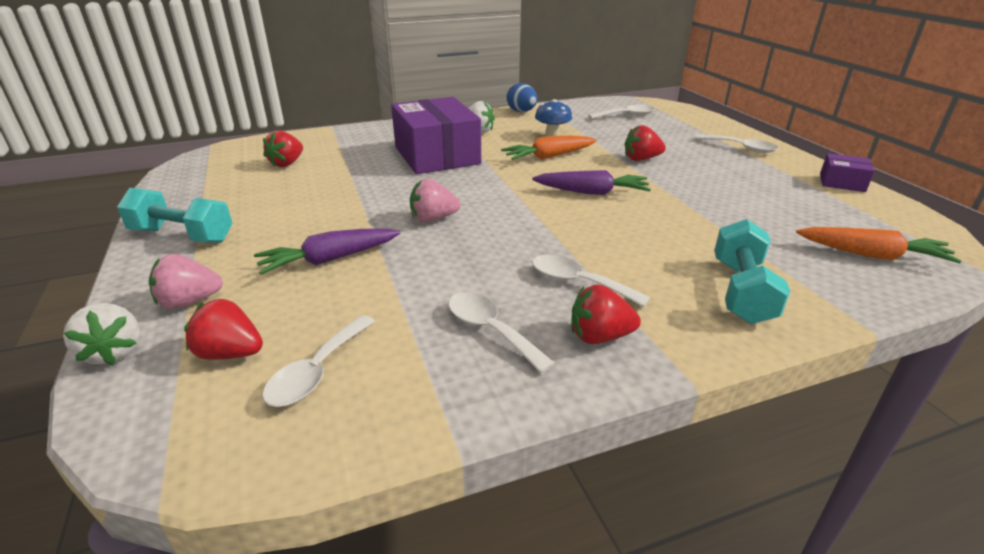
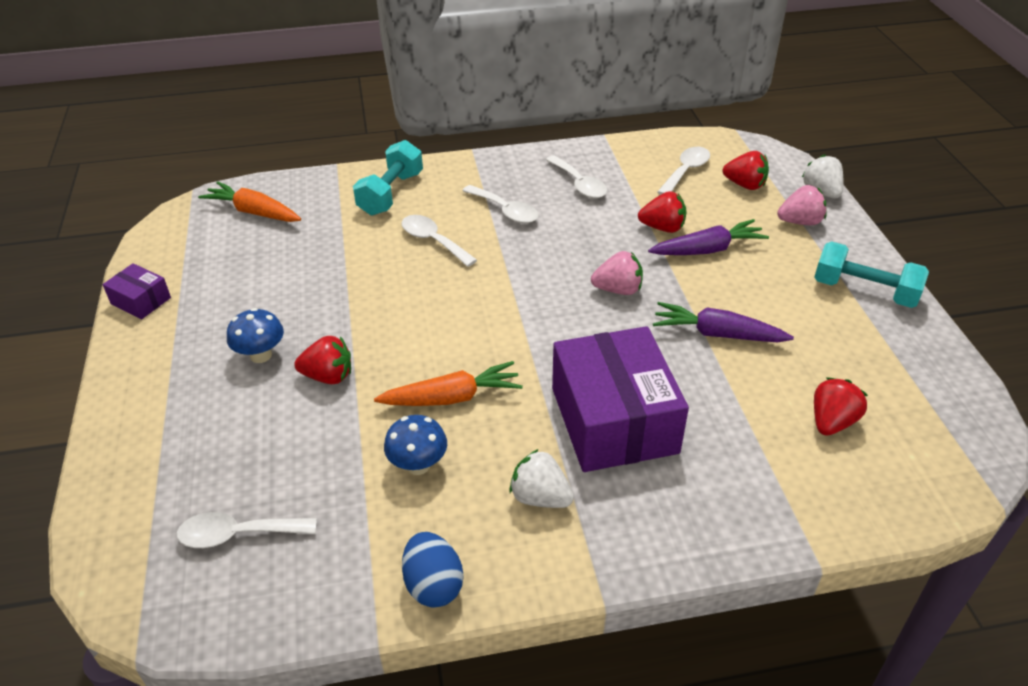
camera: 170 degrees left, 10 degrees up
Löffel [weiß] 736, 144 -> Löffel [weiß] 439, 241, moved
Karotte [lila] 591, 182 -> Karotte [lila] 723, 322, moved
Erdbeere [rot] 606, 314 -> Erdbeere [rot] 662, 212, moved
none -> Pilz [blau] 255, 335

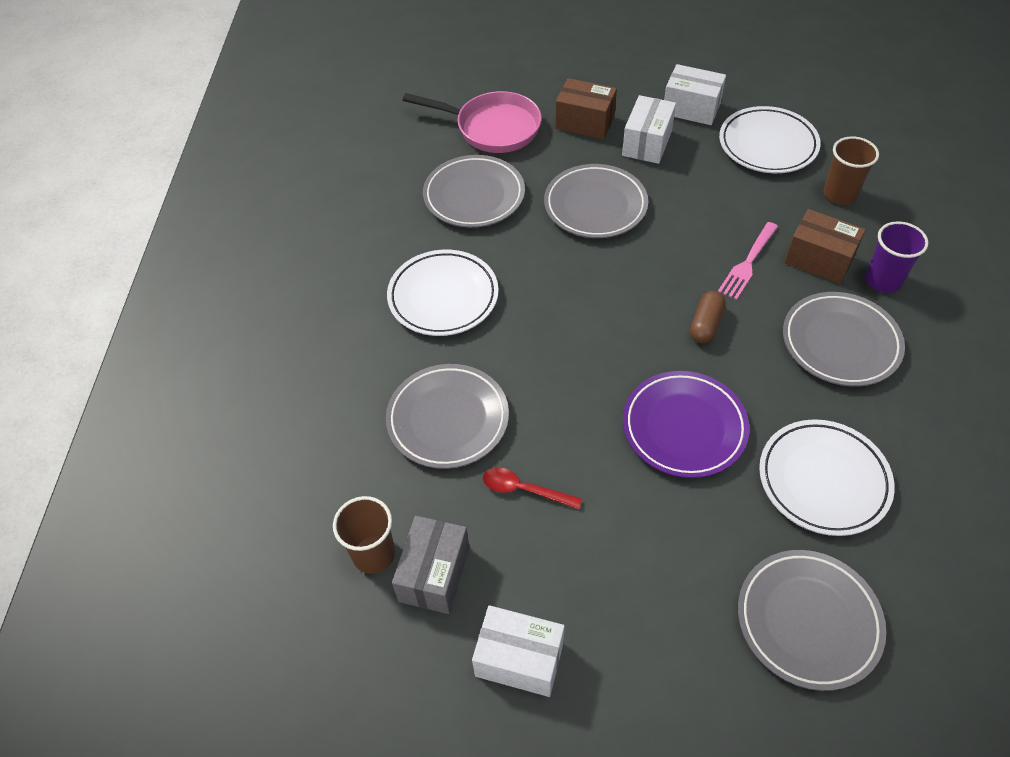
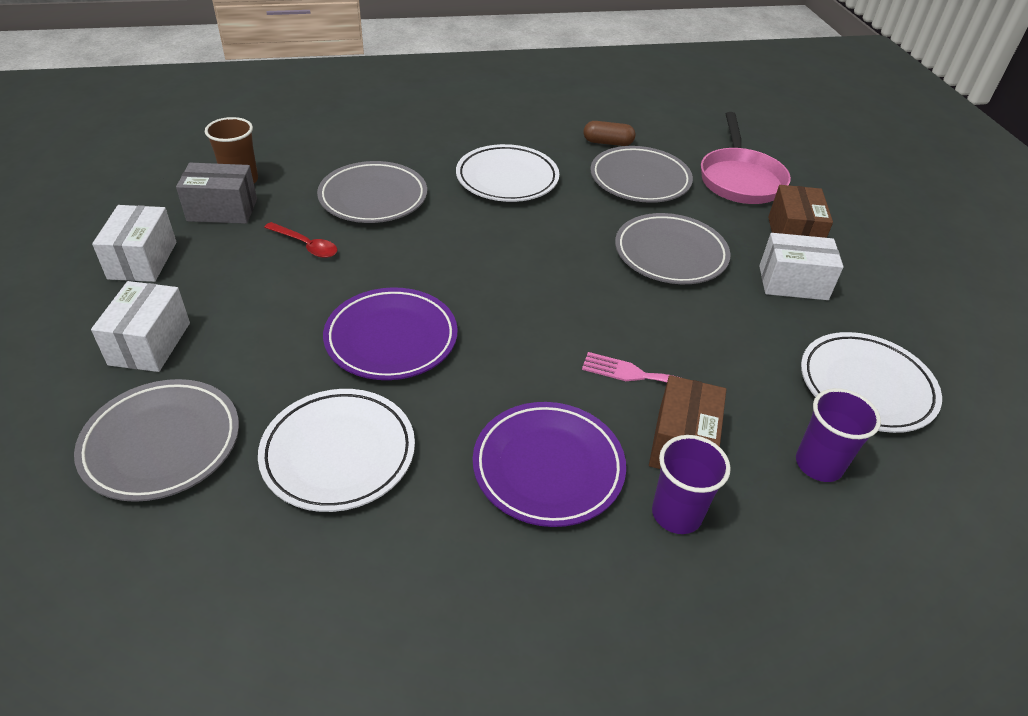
camera: 70 degrees right, 10 degrees down
Schachtel [weiß] 695, 94 -> Schachtel [weiß] 140, 326, moved
Becher [braun] 851, 171 -> Becher [lila] 838, 435
Kapsel [braun] 708, 317 -> Kapsel [braun] 609, 133, moved
Teller [grau] 844, 339 -> Teller [lila] 549, 464
Löffel [rot] 532, 488 -> Löffel [rot] 300, 240, 120 degrees clockwise

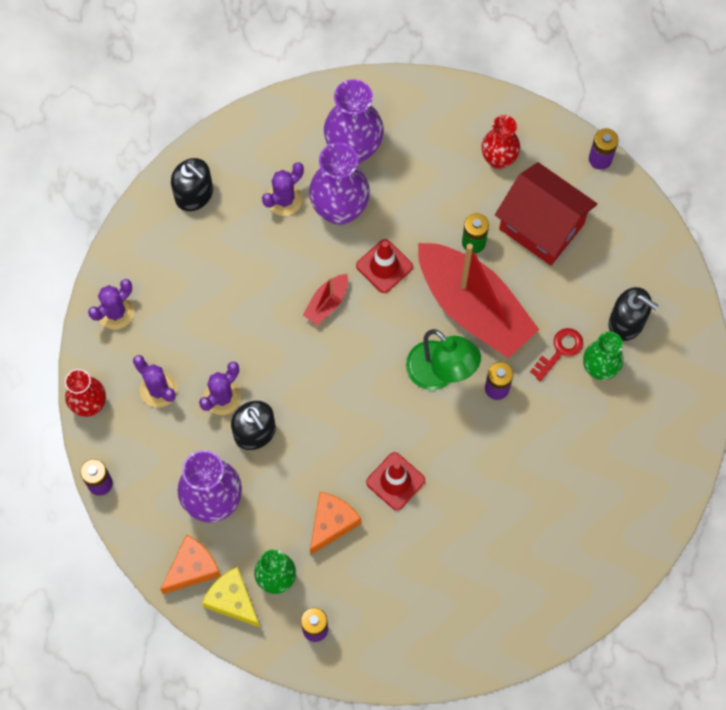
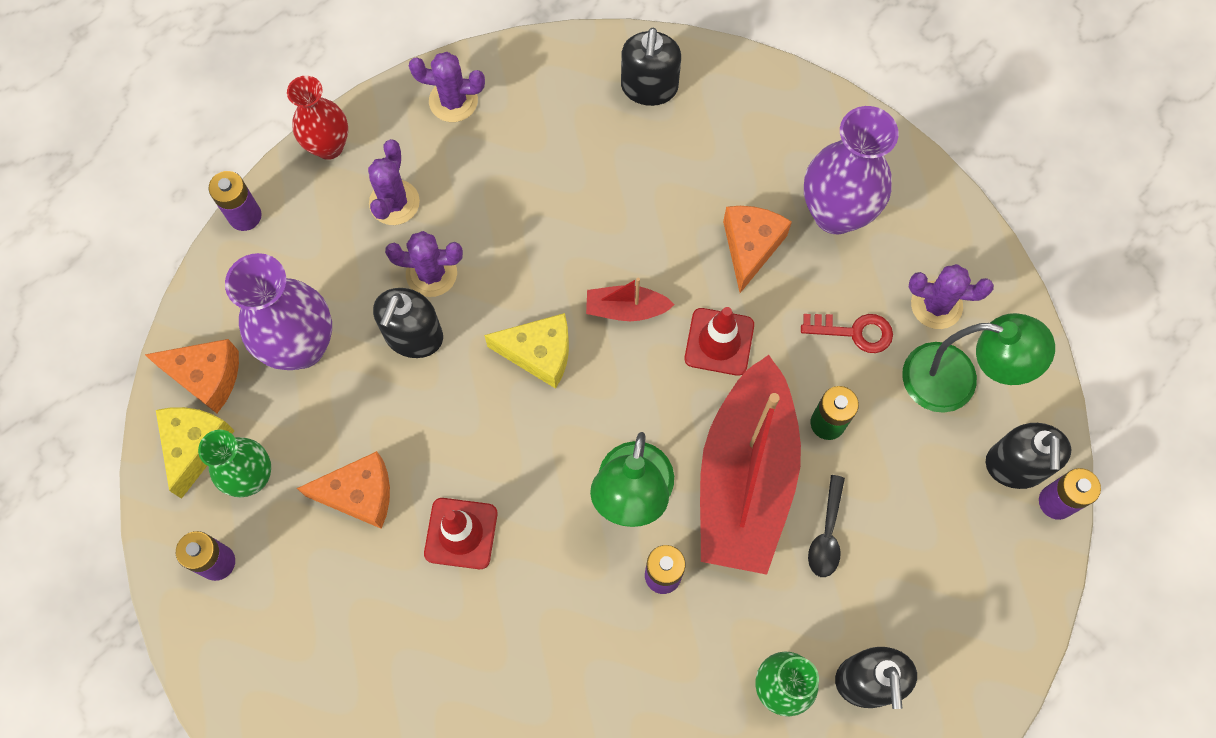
camera: 55 degrees right, 0 degrees up
Vase [rot] 501, 142 -> Lampe [grün] 978, 363
Vase [lila] 339, 184 -> Käse [orange] 757, 249
Kaktus [lila] 283, 189 -> Kaktus [lila] 951, 296, moved
Haus [rot] 546, 214 -> none
Schlüssel [rot] 556, 354 -> Schlüssel [rot] 847, 333, moved
none -> Käse [gelb] 526, 351
none -> Seifenspender [schwarz] 1028, 456
none -> Löffel [schwarz] 826, 526

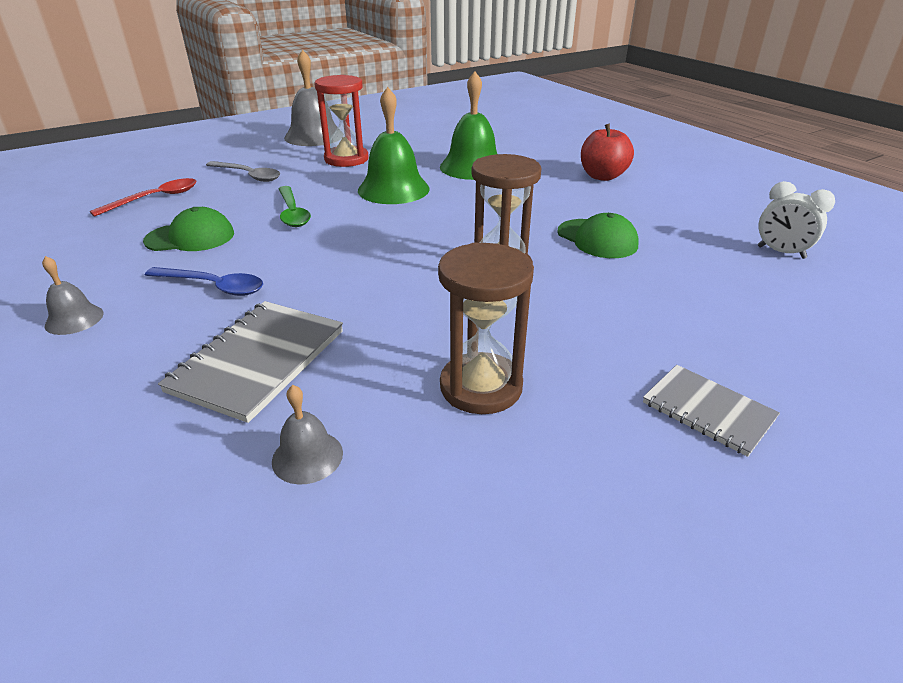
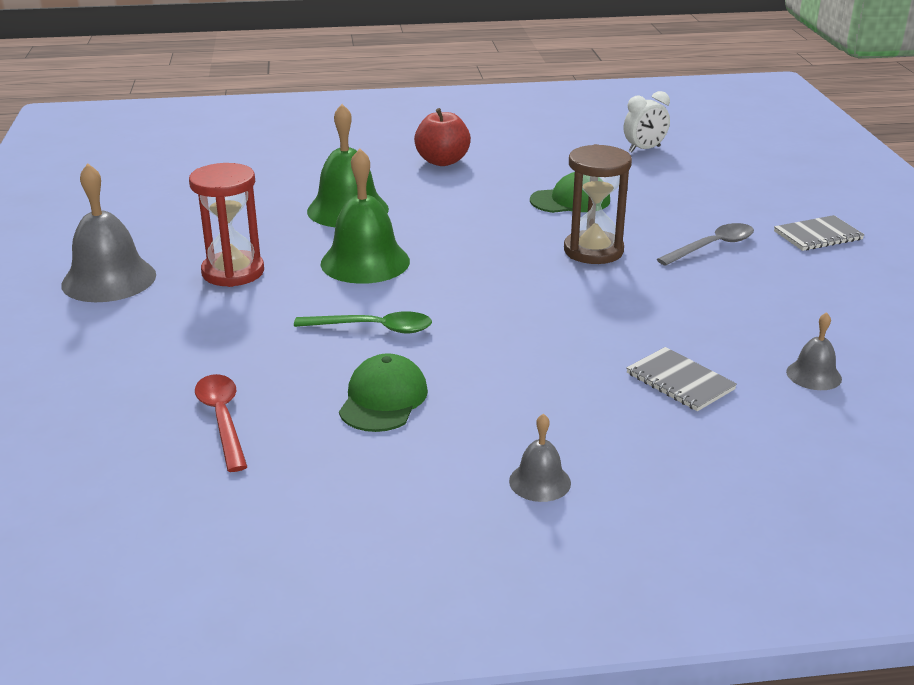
camera: 65 degrees left, 5 degrees down
Löffel [grau] 243, 171 -> Löffel [grau] 705, 244, moved
Sanduhr [braun] 486, 328 -> none
Löffel [blau] 204, 281 -> none
Notizbuch [grau] 250, 362 -> Notizbuch [grau] 681, 379, x0.63

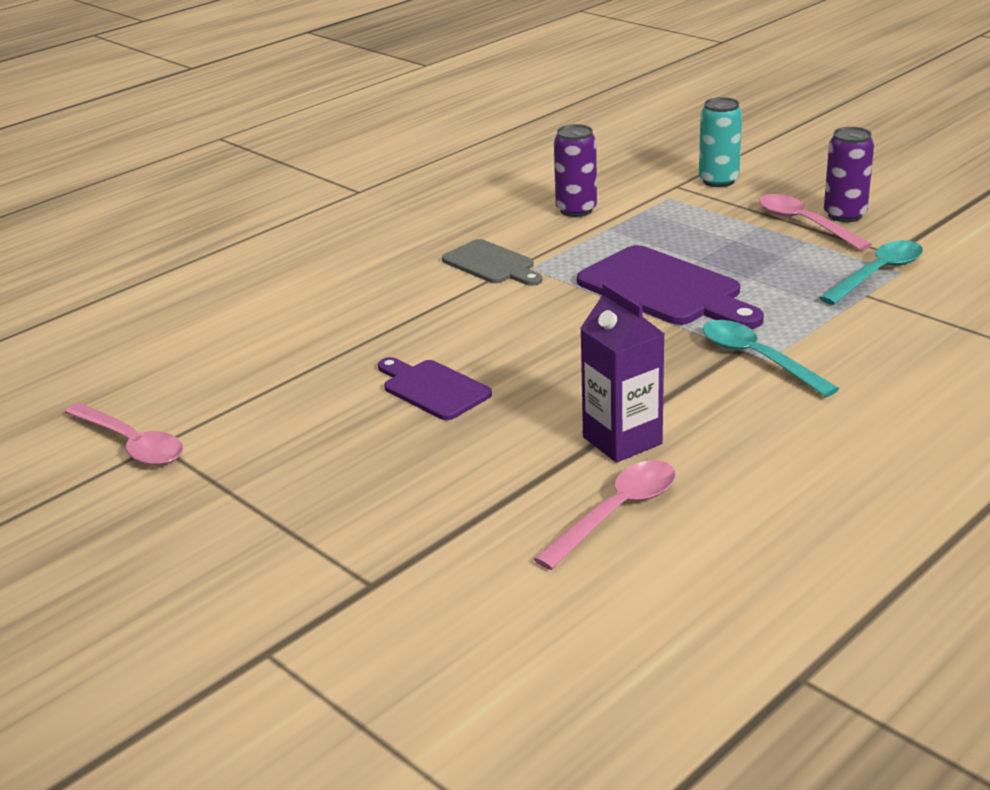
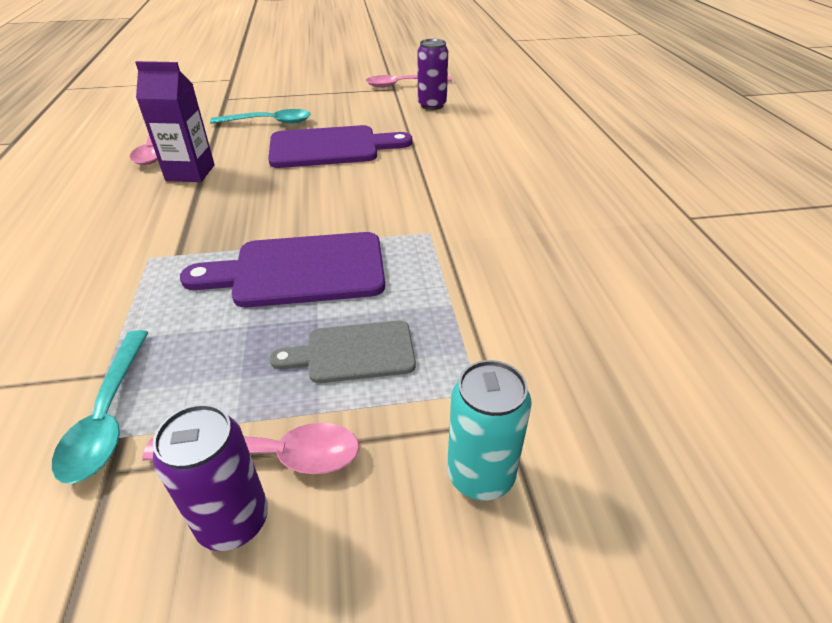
camera: 125 degrees right, 10 degrees up
Dose [lila] 575, 170 -> Dose [lila] 433, 74, moved
Schneidebrett [grau] 492, 262 -> Schneidebrett [grau] 343, 351, moved
Löffel [türkis] 770, 358 -> Löffel [türkis] 260, 116, moved
Schneidebrett [lila] 435, 388 -> Schneidebrett [lila] 340, 146, x1.66

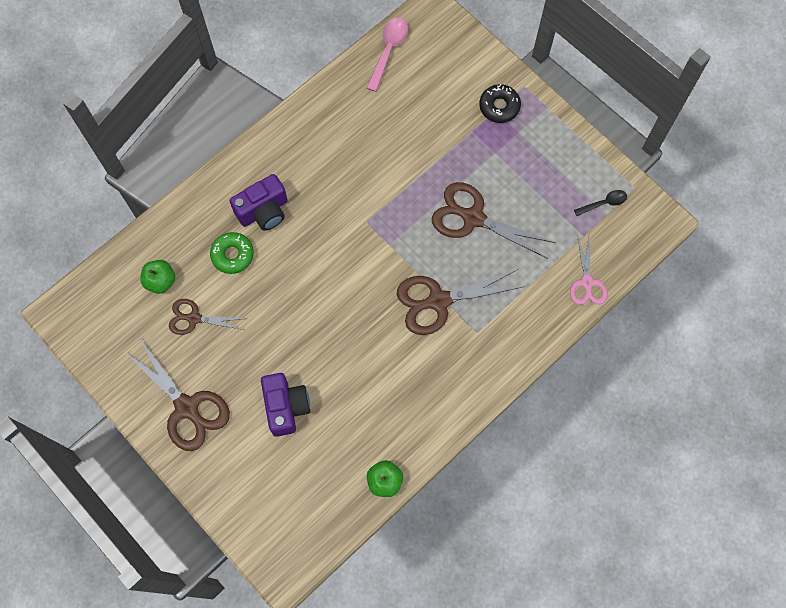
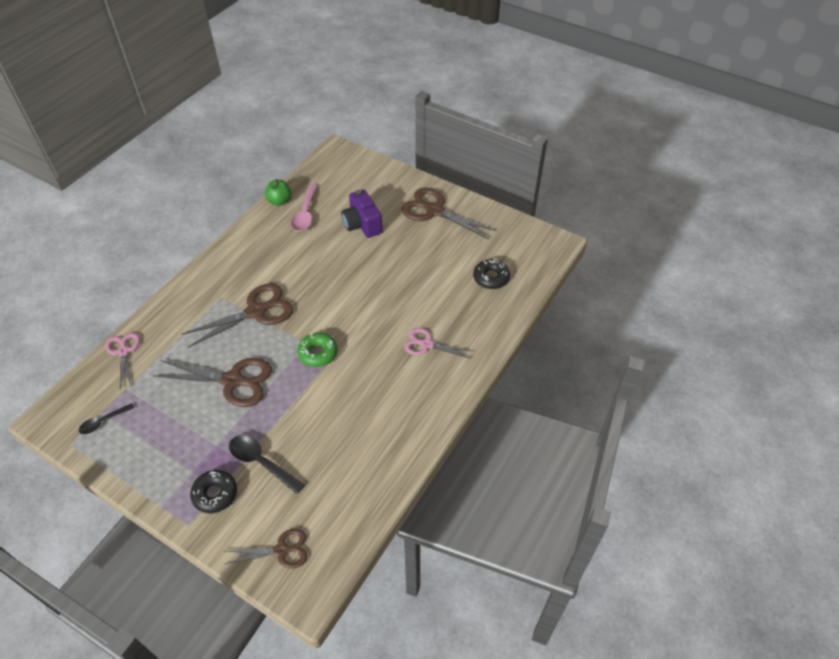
camera: 165 degrees right, 20 degrees down
Löffel [rosa] 387, 55 -> Löffel [rosa] 304, 207, moved
Kamera [lila] 259, 202 -> Schere [rosa] 438, 343
Donut [grün] 232, 253 -> Donut [grün] 317, 350, moved
Apfel [grün] 157, 277 -> Donut [schwarz] 491, 274
Schere [braun] 207, 317 -> Schere [braun] 266, 548, moved
none -> Löffel [schwarz] 267, 464

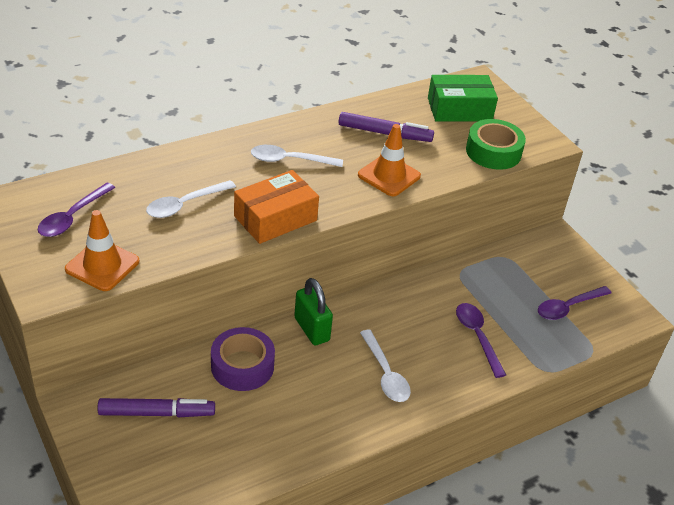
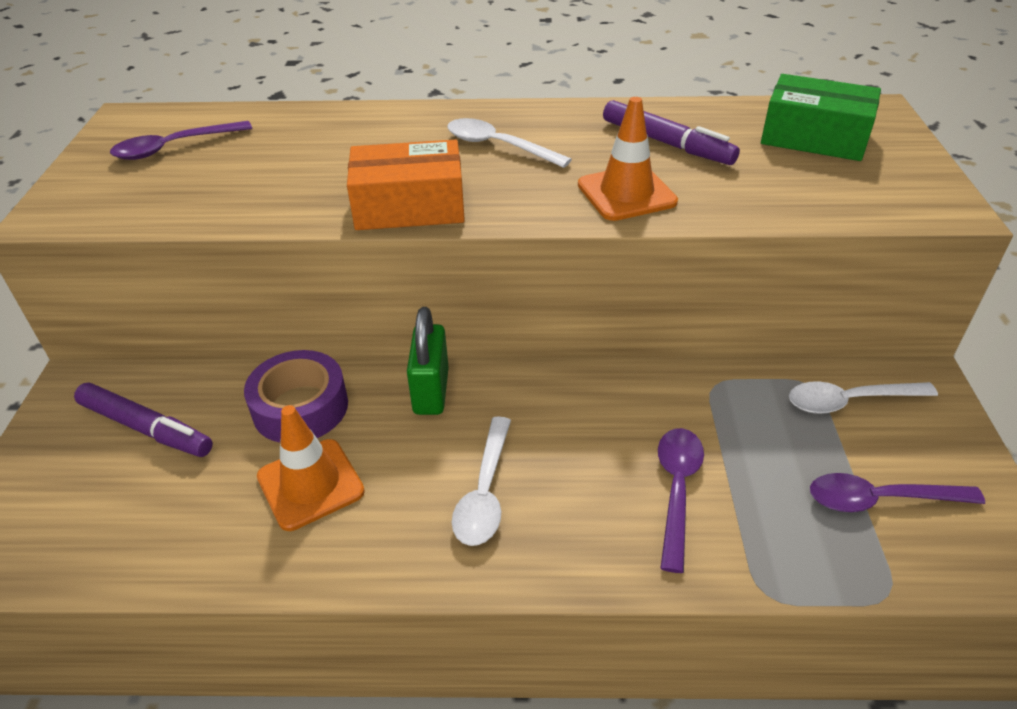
camera: 35 degrees right, 0 degrees up
Klebeband [grün] 496, 144 -> none
Löffel [weiß] 191, 199 -> Löffel [weiß] 863, 397, moved
Leitkegel [orange] 102, 250 -> Leitkegel [orange] 311, 468, moved

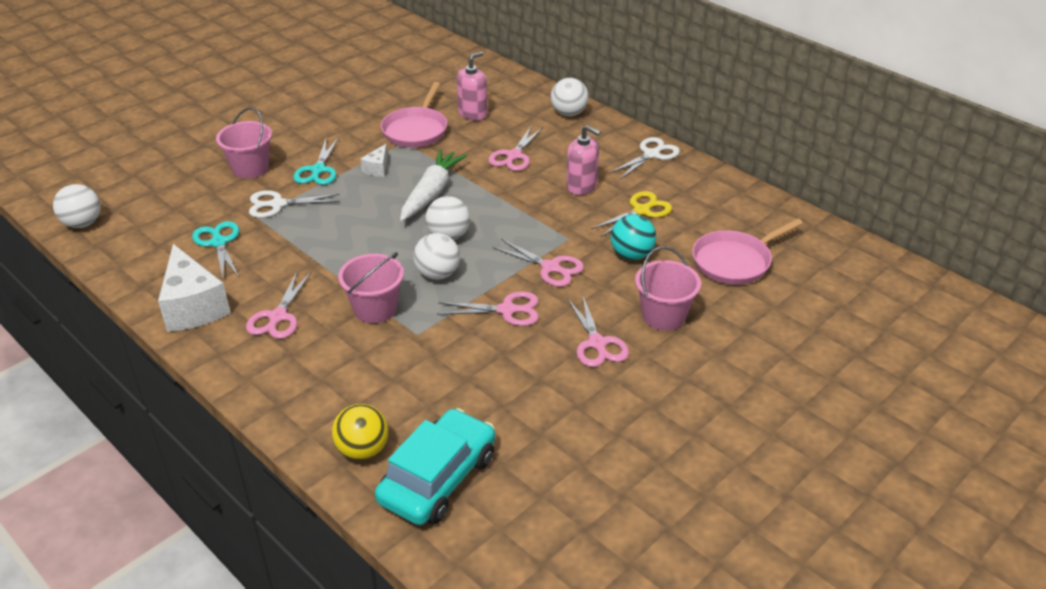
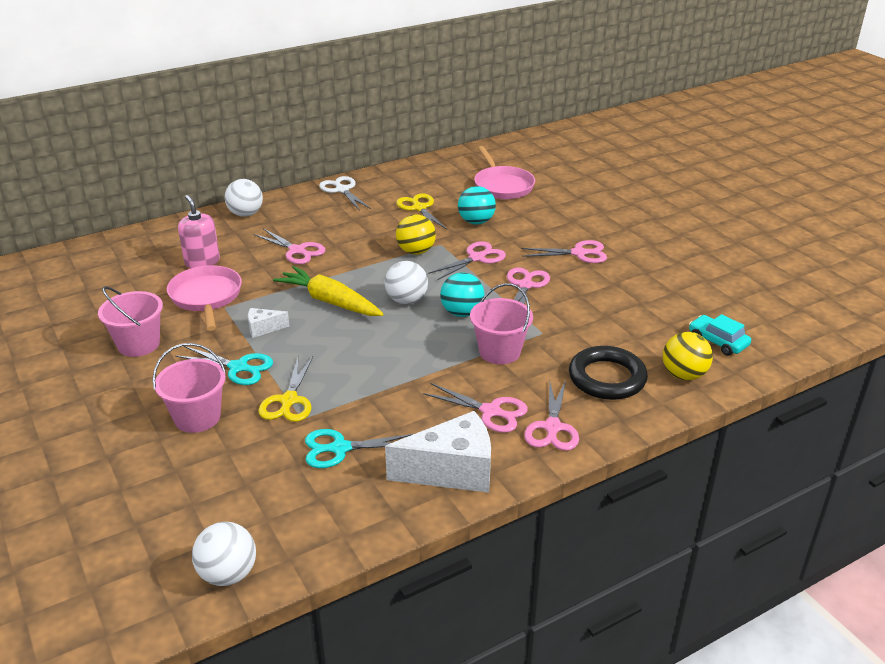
camera: 75 degrees left, 5 degrees down
Pfanne [rosa] 414, 115 -> Pfanne [rosa] 204, 298, 135 degrees counterclockwise
Seifenspender [rosa] 583, 160 -> none
Käse [weiß] 374, 160 -> Käse [weiß] 269, 323, 135 degrees clockwise
Karotte [weiß] 433, 185 -> Karotte [gelb] 328, 291
Schere [weiß] 294, 204 -> Schere [gelb] 285, 389
Ball [weiß] 436, 256 -> Ball [türkis] 462, 295
Eimer [rosa] 668, 289 -> Eimer [rosa] 130, 321, moved
Auto [türkis] 435, 466 -> Auto [türkis] 720, 335, x0.55
none -> Ball [gelb] 416, 234
none -> Ring [schwarz] 608, 373
none -> Schere [rosa] 551, 416

